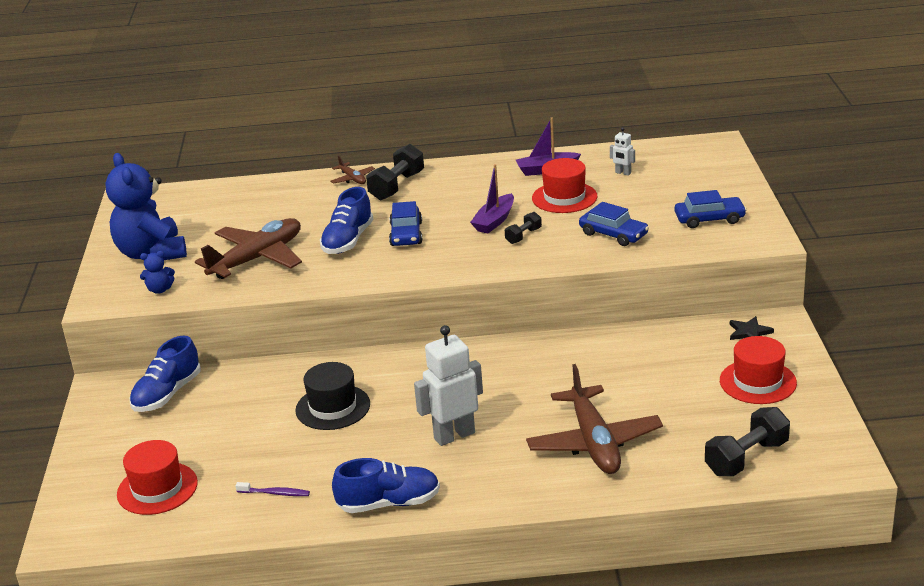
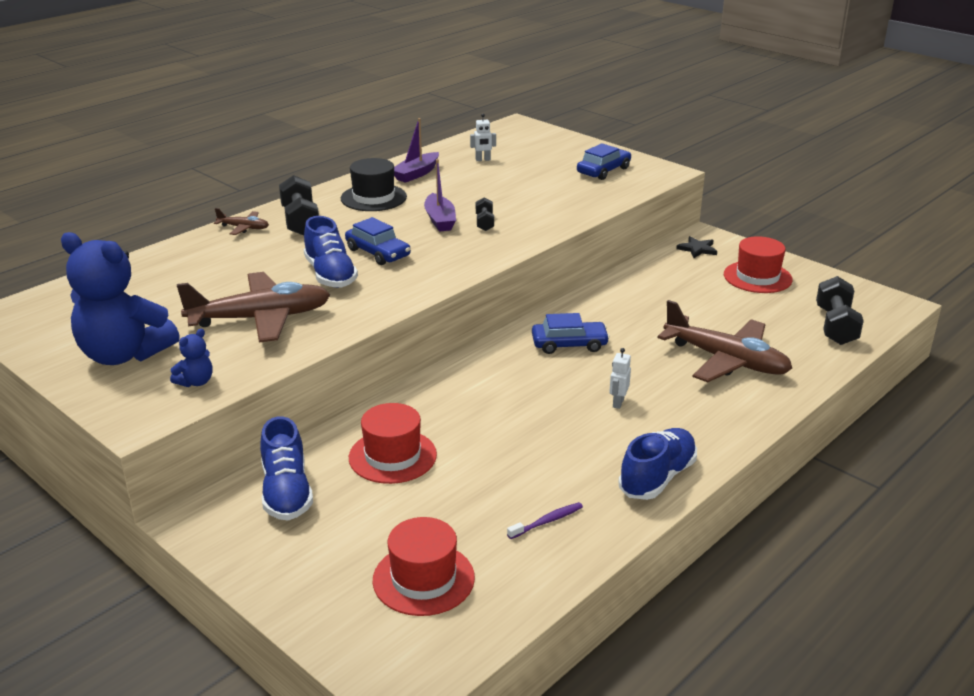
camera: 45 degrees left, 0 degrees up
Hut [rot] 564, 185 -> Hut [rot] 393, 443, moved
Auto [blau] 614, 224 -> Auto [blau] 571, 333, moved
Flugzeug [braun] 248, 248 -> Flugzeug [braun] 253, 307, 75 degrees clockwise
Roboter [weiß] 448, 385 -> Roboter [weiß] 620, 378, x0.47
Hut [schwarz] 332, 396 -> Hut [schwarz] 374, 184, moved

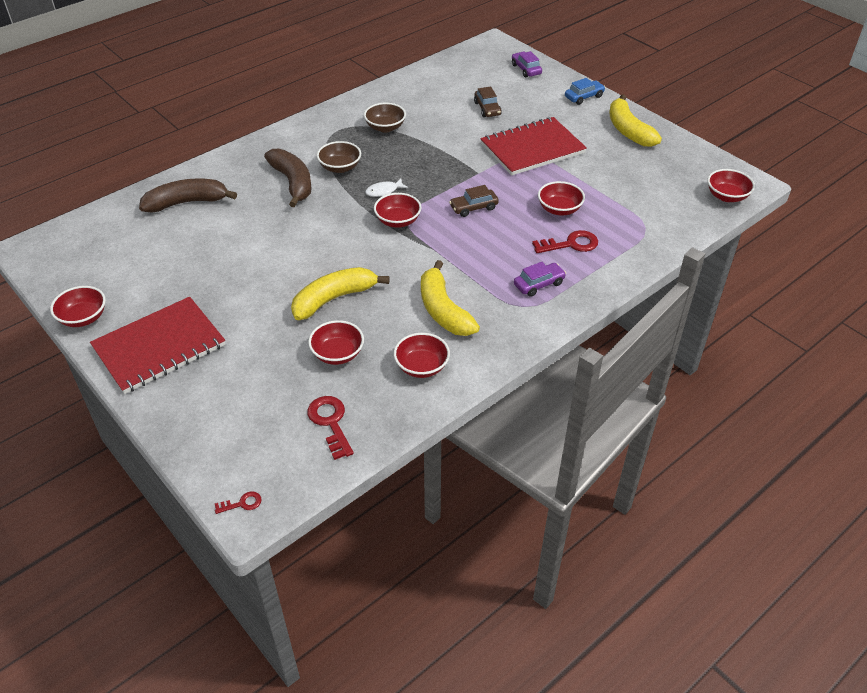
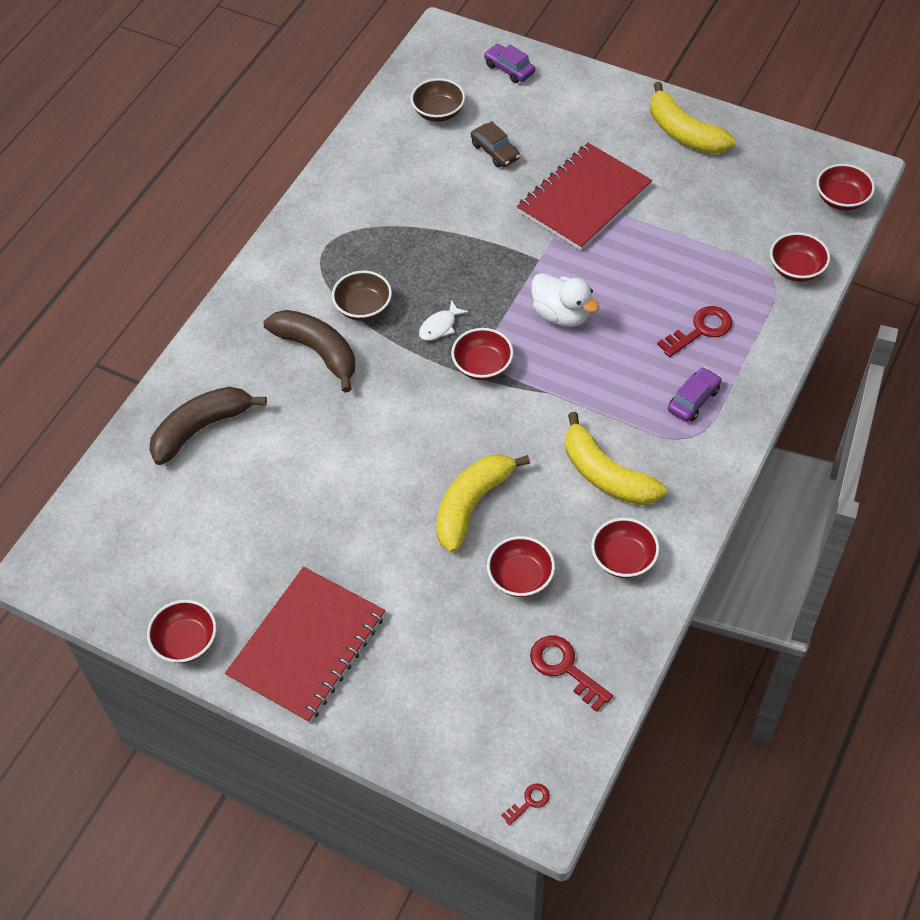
camera: 20 degrees left, 10 degrees up
Auto [blau] 585, 91 -> none
Schüssel [braun] 385, 117 -> Schüssel [braun] 438, 100, moved
Schüssel [rot] 561, 198 -> Schüssel [rot] 800, 257, moved
Auto [braun] 474, 201 -> Ente [weiß] 565, 300

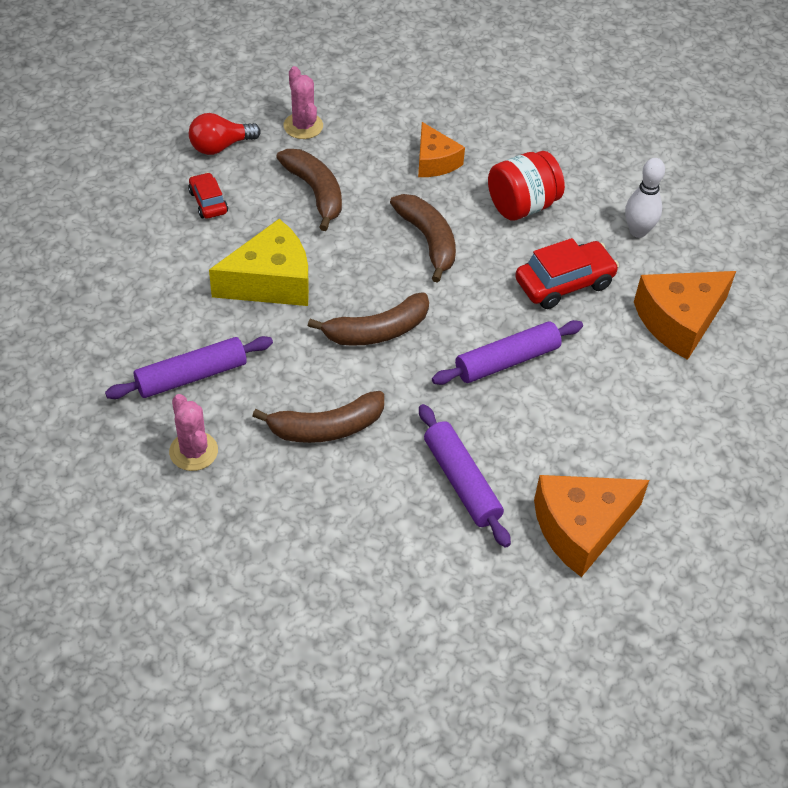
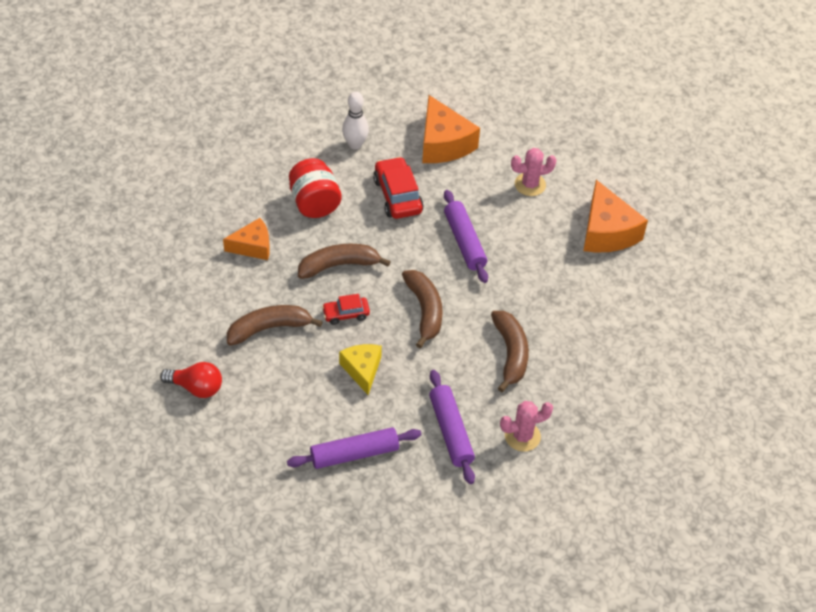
camera: 80 degrees left, 0 degrees up
Kaktus [rosa] 303, 102 -> Kaktus [rosa] 533, 172, moved
Glühbirne [rot] 225, 134 -> Glühbirne [rot] 191, 380, 60 degrees counterclockwise
Auto [rot] 208, 195 -> Auto [rot] 346, 309, moved
Käse [gelb] 259, 262 -> Käse [gelb] 360, 369, x0.63
Nudelholz [lila] 465, 476 -> Nudelholz [lila] 354, 448, moved

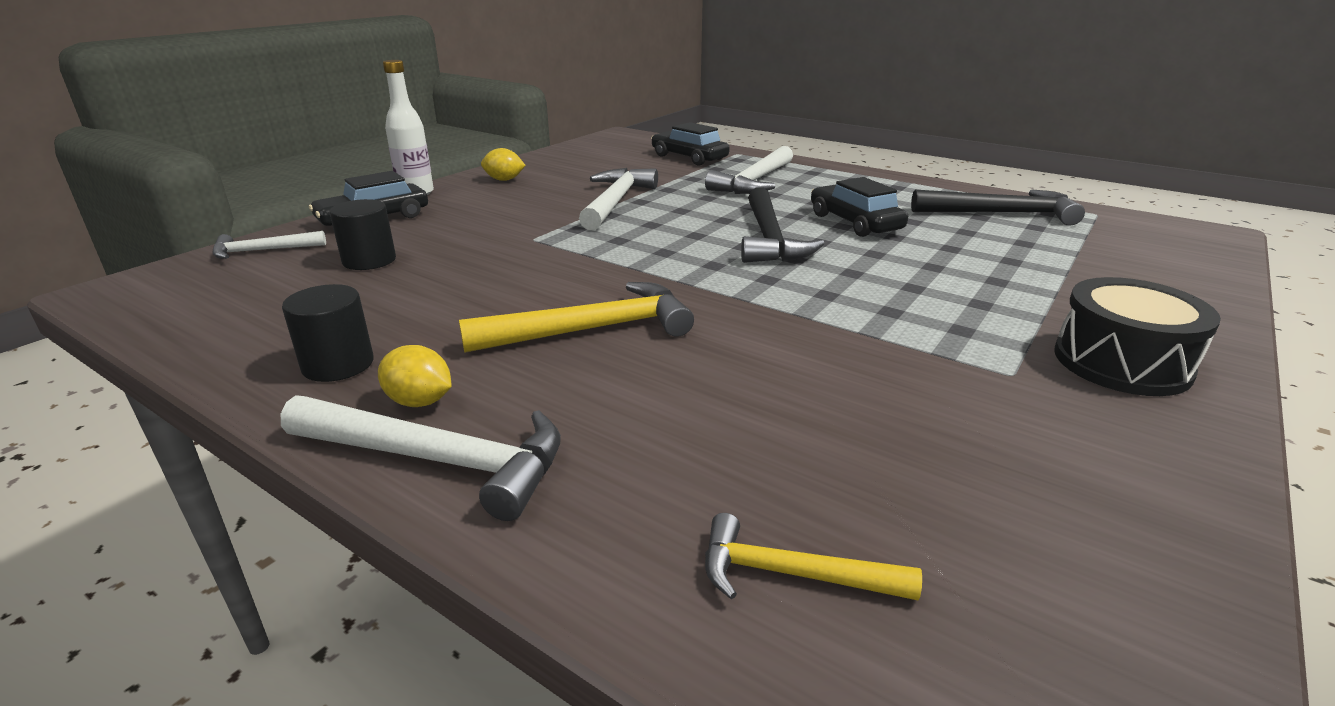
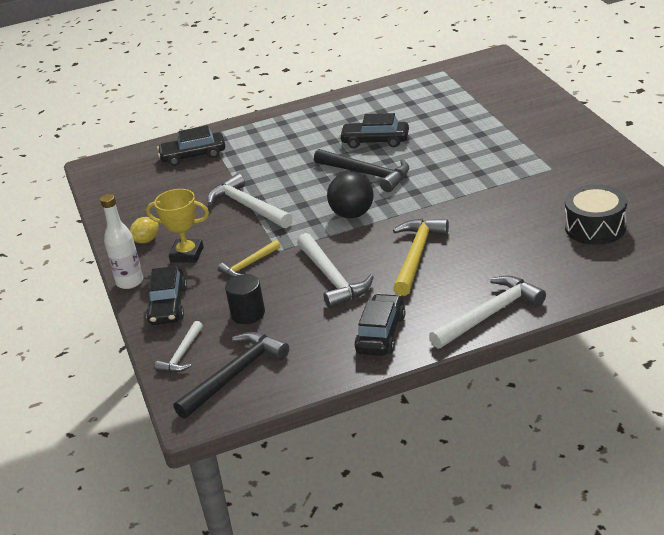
camera: 50 degrees left, 5 degrees up
Hammer [weiß] 749, 170 -> Hammer [weiß] 335, 271, moved
Hammer [schwarz] 998, 208 -> Hammer [schwarz] 231, 375, moved
Trommel [schwarz] 1137, 336 -> Trommel [schwarz] 596, 214, moved
Vollzylinder [schwarz] 328, 333 -> Auto [schwarz] 380, 325
Zitrone [gelb] 415, 376 -> none
Hammer [gelb] 813, 557 -> Hammer [gelb] 249, 258, moved
none -> Ball [schwarz] 350, 195
none -> Pokal [gelb] 177, 226

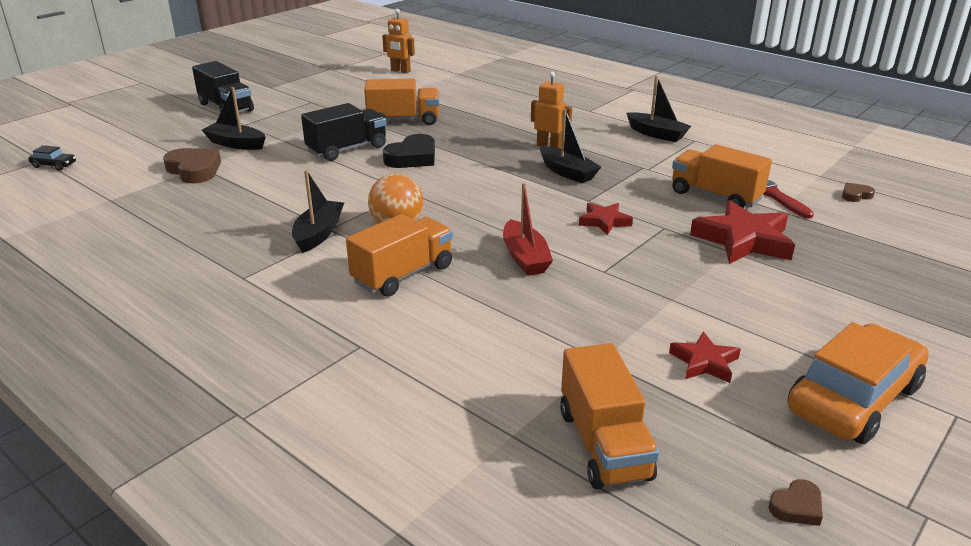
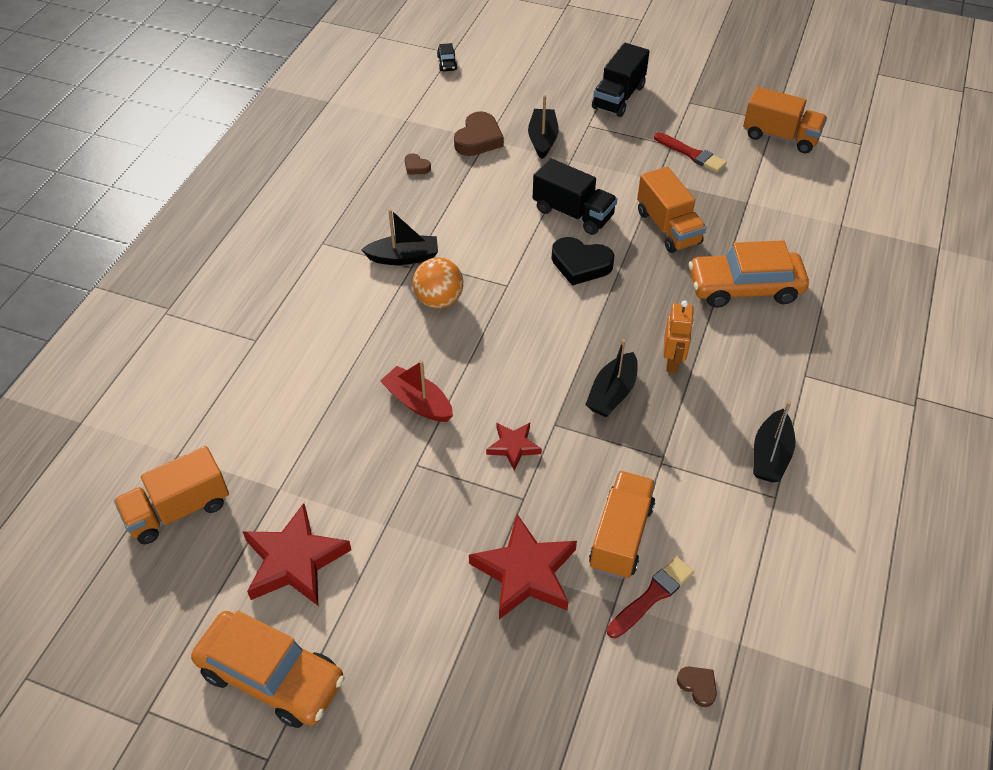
camera: 70 degrees right, 20 degrees up
Roboter [orange] 398, 41 -> none
Boot [rot] 528, 229 -> Boot [rot] 416, 391, 75 degrees clockwise
Lastwagen [orange] 399, 255 -> Lastwagen [orange] 785, 120, moved
Stern [rot] 705, 357 -> Stern [rot] 297, 554, x1.82
Herz [braun] 795, 502 -> Herz [braun] 418, 164, moved
none -> Pinsel [rot] 690, 152
none -> Auto [orange] 749, 274

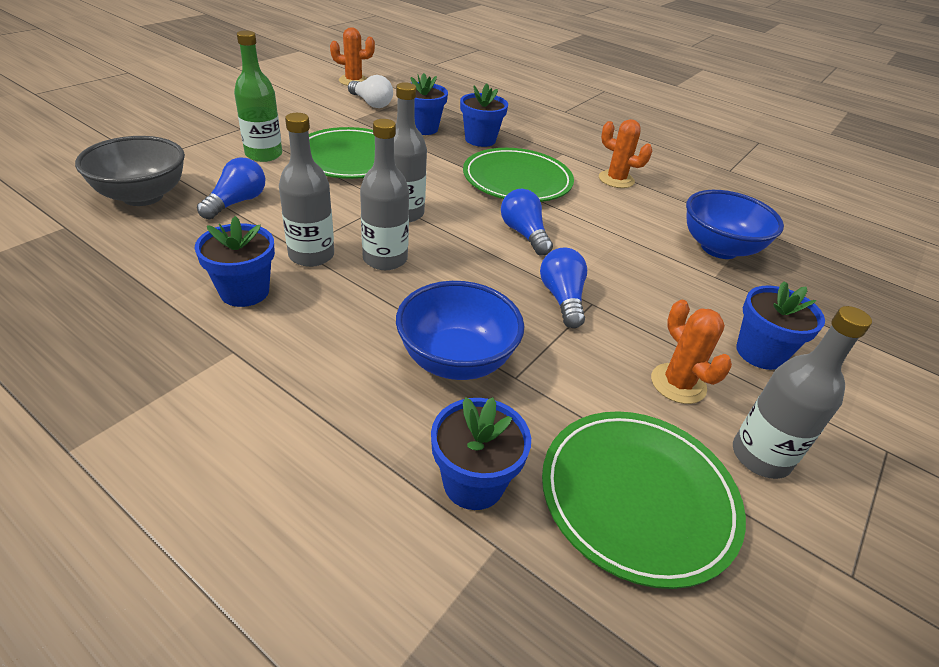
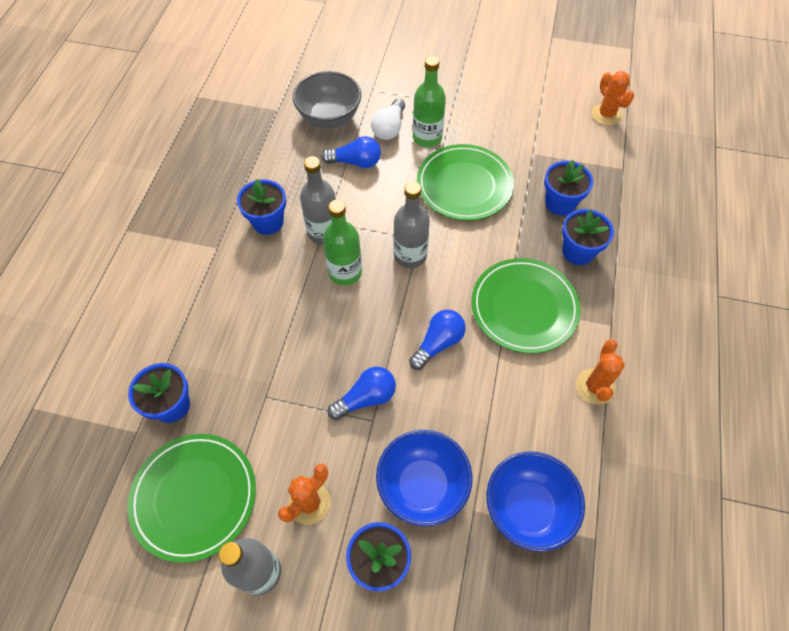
camera: 70 degrees right, 20 degrees up
Glühbirne [weiß] 370, 91 -> Glühbirne [weiß] 388, 119, moved
Flasche [grau] 384, 194 -> Flasche [grün] 342, 242
Schüssel [blau] 460, 330 -> Schüssel [blau] 424, 478, moved

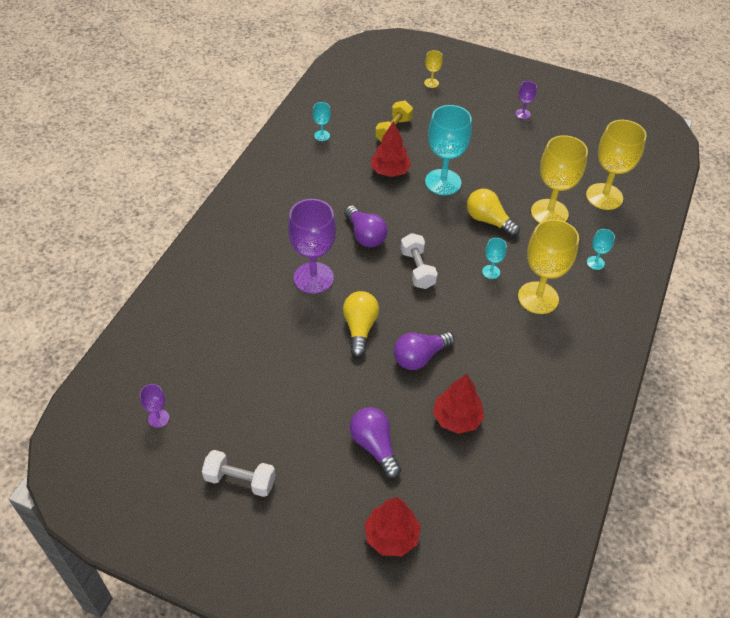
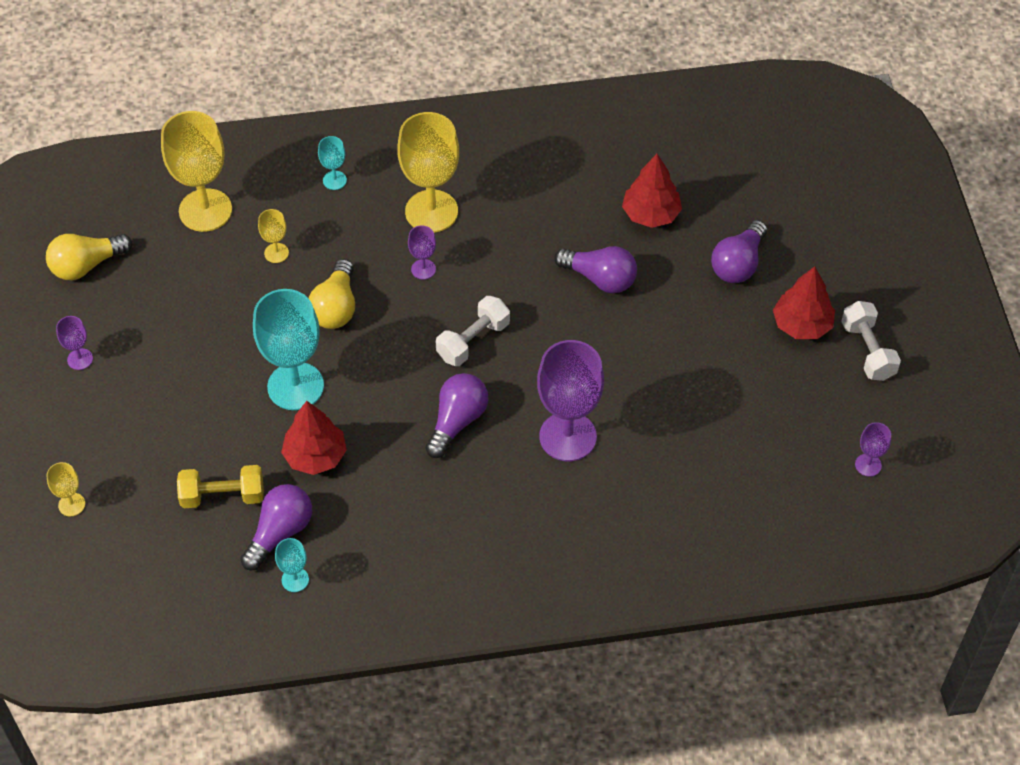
camera: 120 degrees left, 5 degrees up
Kelch [gelb] 559, 179 -> Kelch [gelb] 273, 236, x0.46
Kelch [türkis] 494, 258 -> Kelch [lila] 422, 252
Glühbirne [gelb] 361, 324 -> Glühbirne [gelb] 89, 257, moved
Baum [rot] 392, 526 -> Baum [rot] 804, 302, moved
none -> Glühbirne [lila] 276, 527

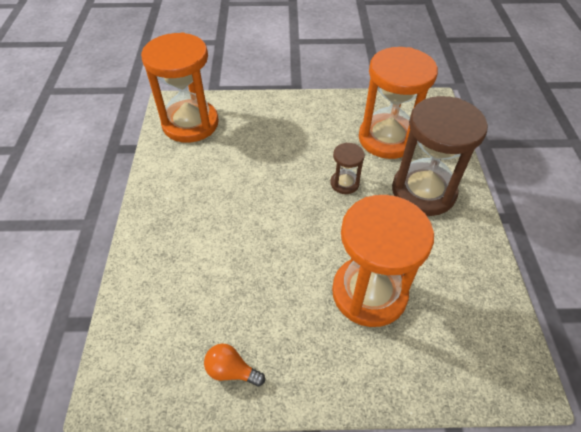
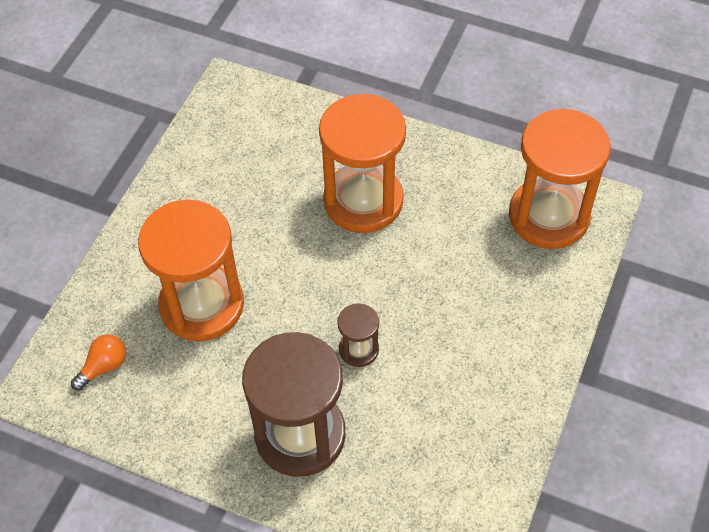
camera: 115 degrees right, 5 degrees up
Sanduhr [orange] 398, 103 -> Sanduhr [orange] 362, 163, moved
Glühbirne [orange] 234, 364 -> Glühbirne [orange] 98, 363, moved

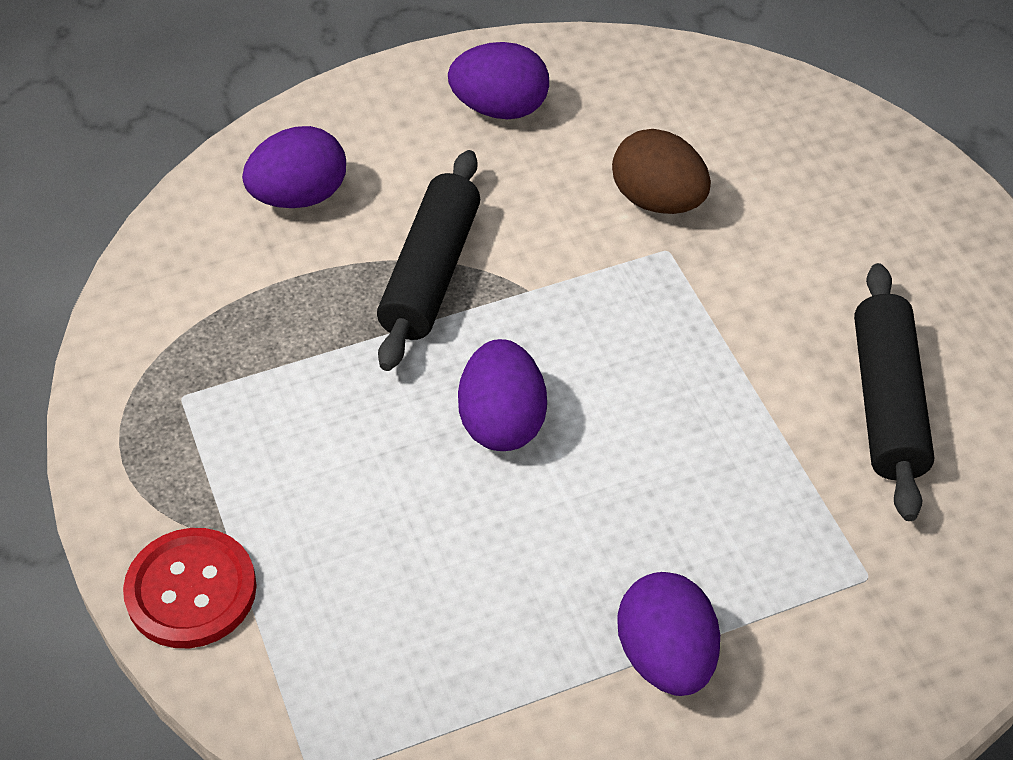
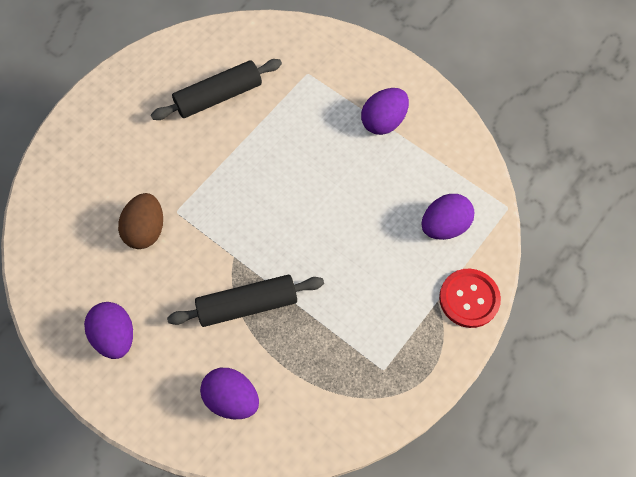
camera: 120 degrees left, 15 degrees up
Ei [lila] 502, 395 -> Ei [lila] 448, 217, moved

